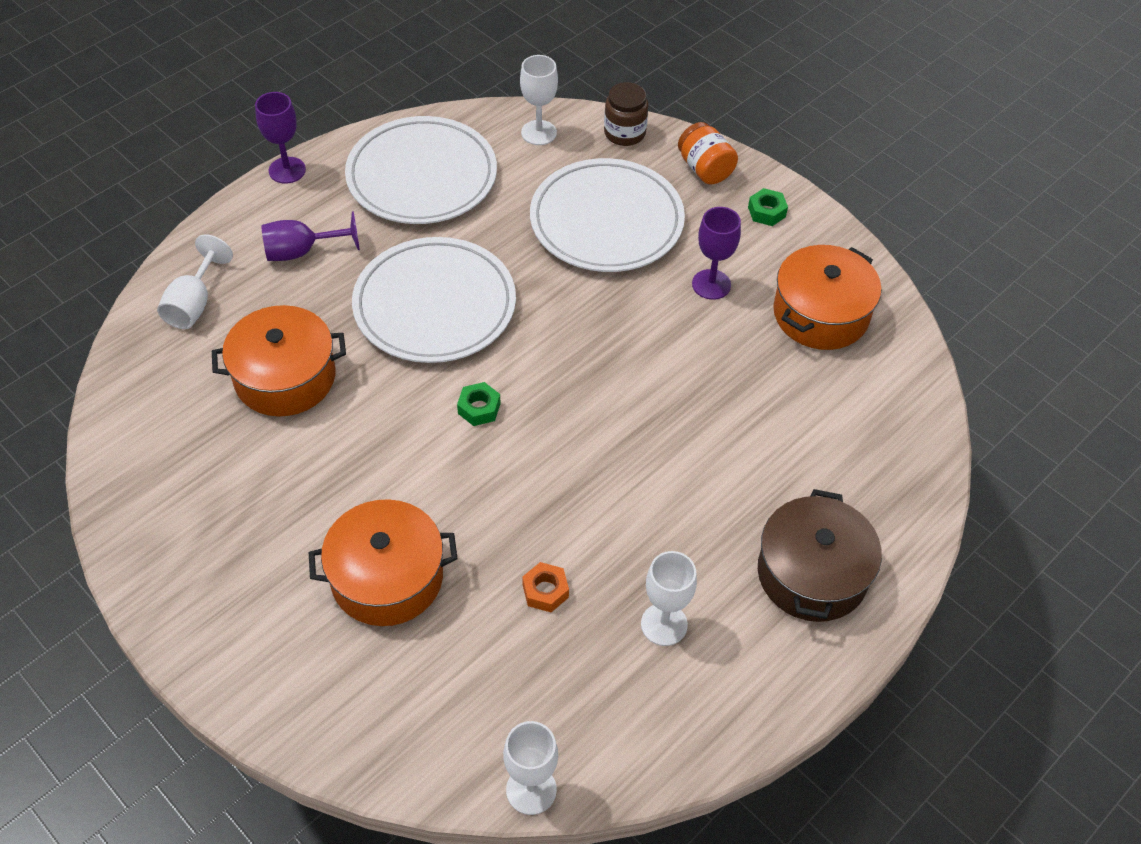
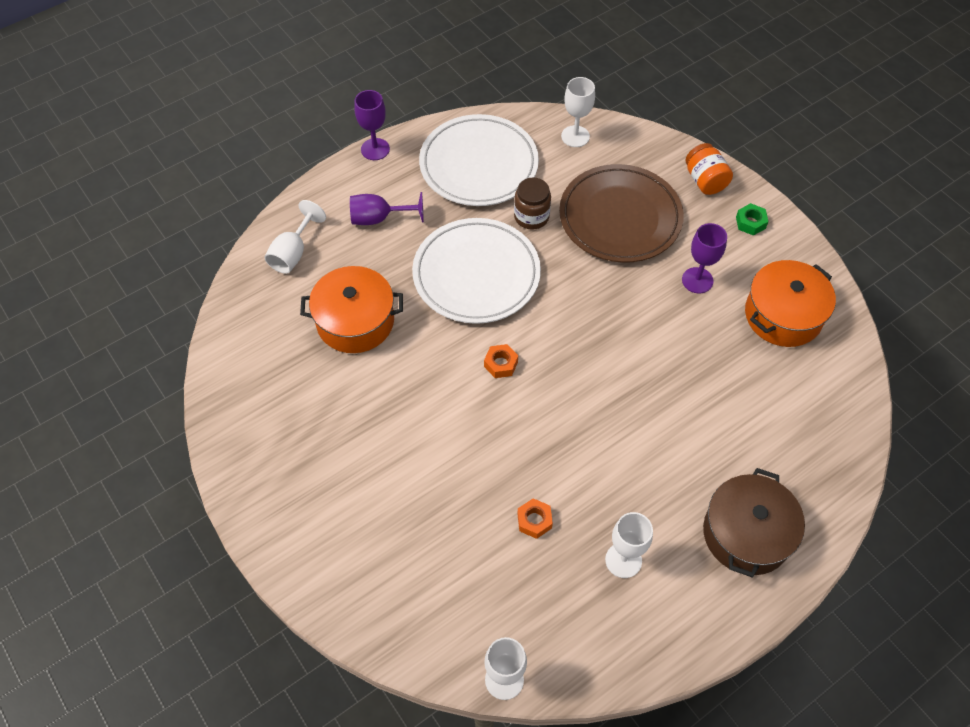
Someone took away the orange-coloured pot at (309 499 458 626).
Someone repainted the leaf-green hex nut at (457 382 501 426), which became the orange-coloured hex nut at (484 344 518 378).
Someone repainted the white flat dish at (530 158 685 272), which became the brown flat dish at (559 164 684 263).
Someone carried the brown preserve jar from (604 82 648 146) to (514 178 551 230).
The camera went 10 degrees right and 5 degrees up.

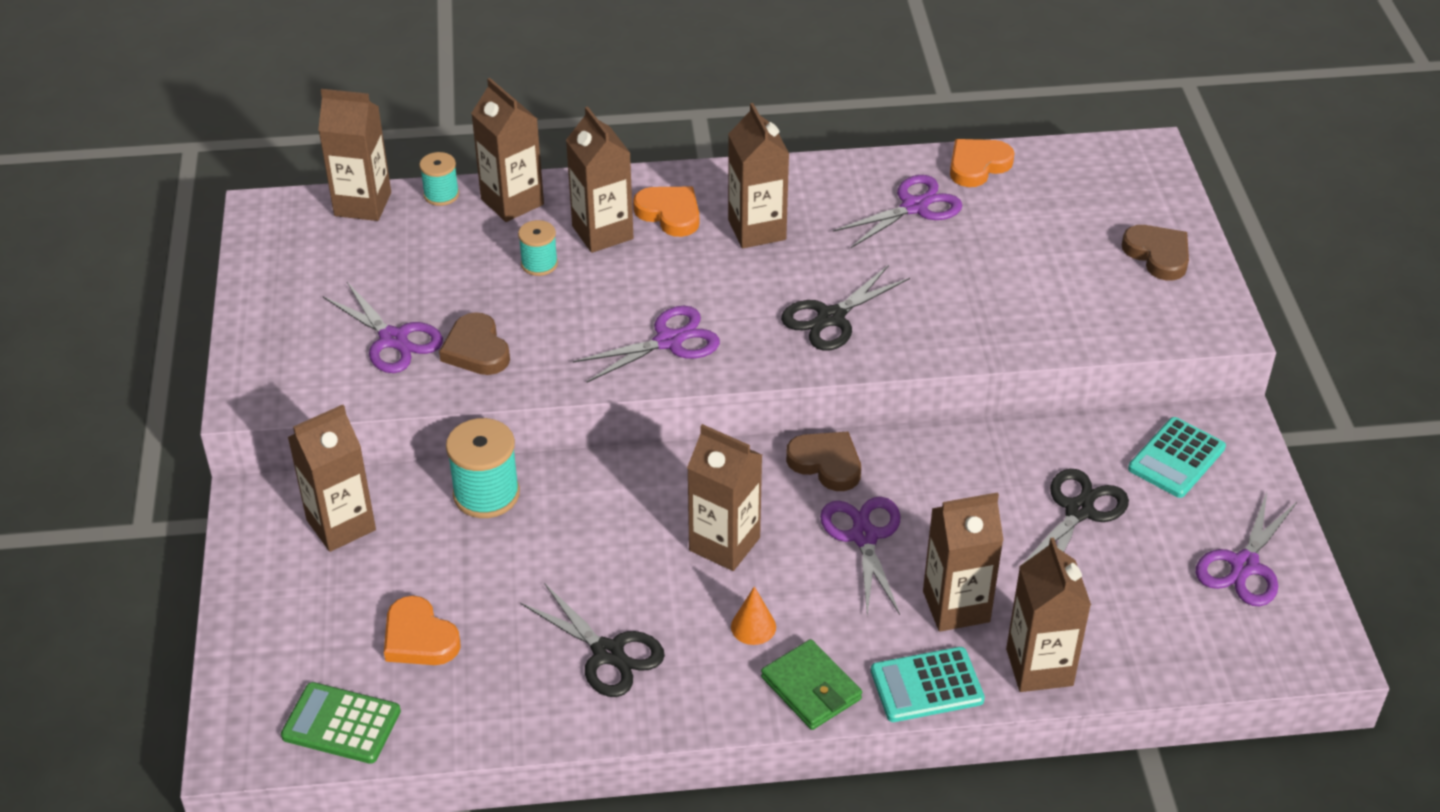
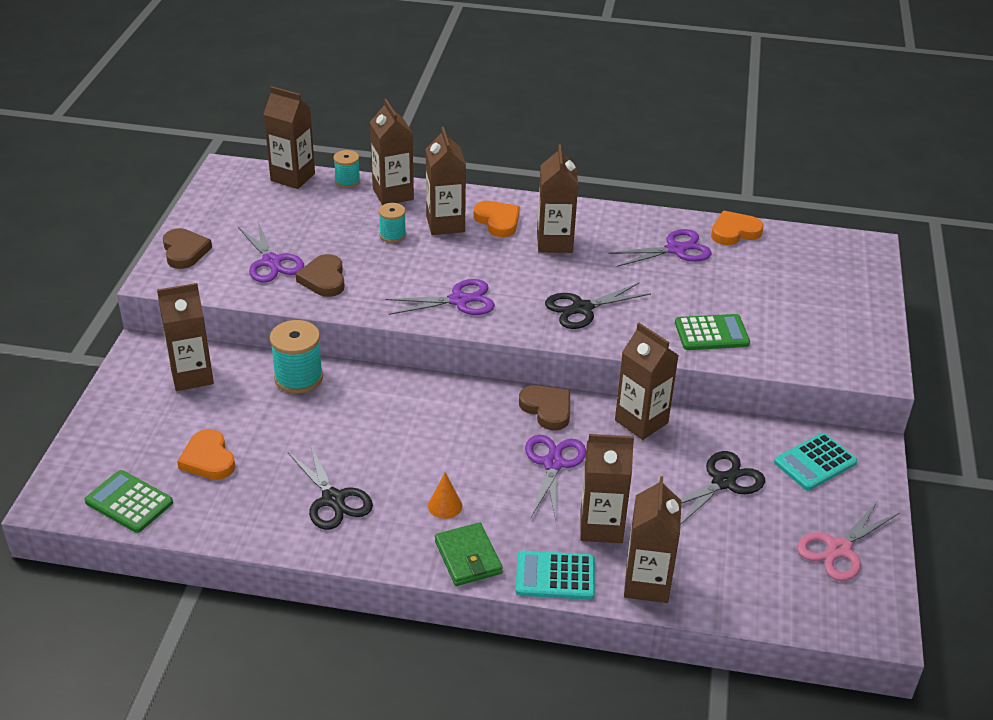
Someone carried the brown milk carton from (687 424 762 571) to (615 323 679 440).
Someone carried the brown love heart from (1122 225 1189 280) to (163 228 212 269).
Someone repainted the royal purple pair of scissors at (1196 492 1298 606), which became the rosy pair of scissors at (797 501 899 581).
Someone put down the leaf-green adding machine at (675 314 750 350).
The camera went 15 degrees right and 5 degrees down.

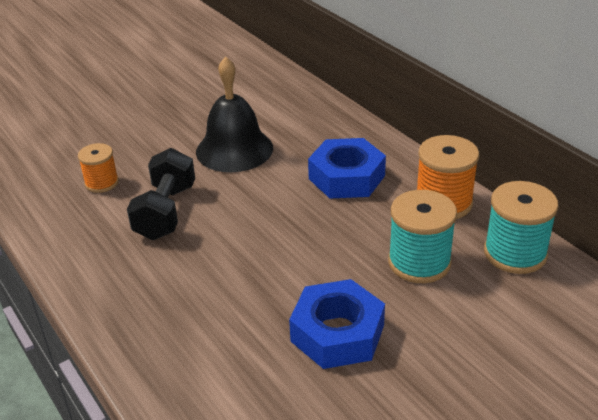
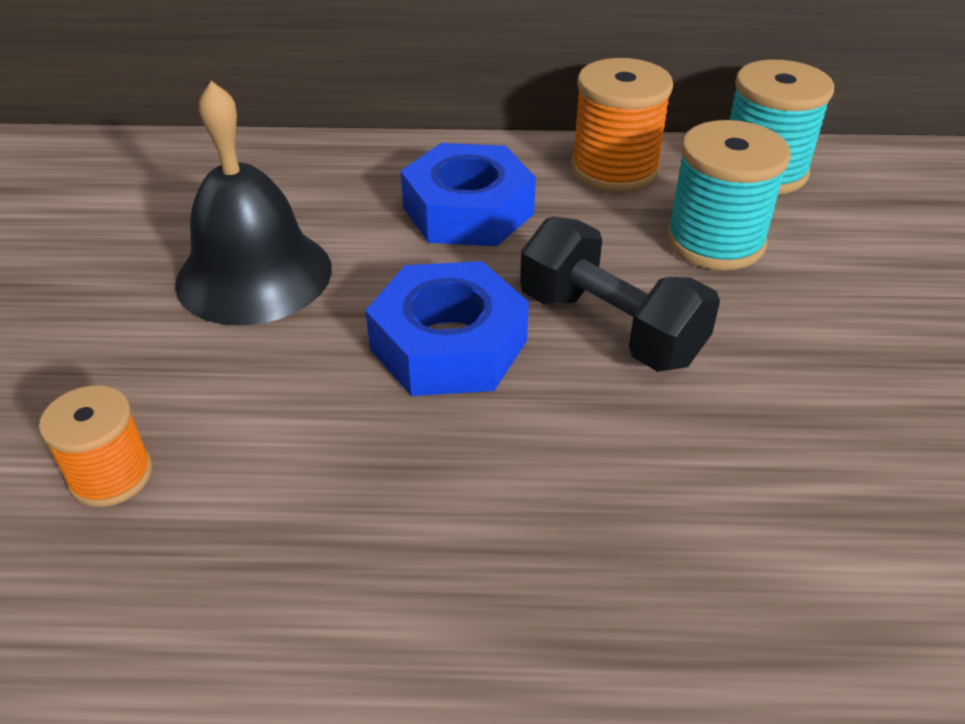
Someone carried the ebony dumbbell from (127 148 195 240) to (520 216 720 372).
Someone carried the royal blue hex nut from (289 279 385 369) to (365 261 529 396).
The camera went 55 degrees left and 5 degrees up.

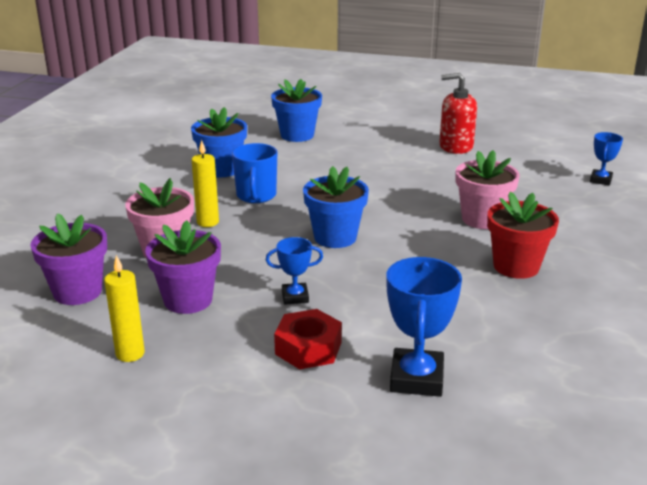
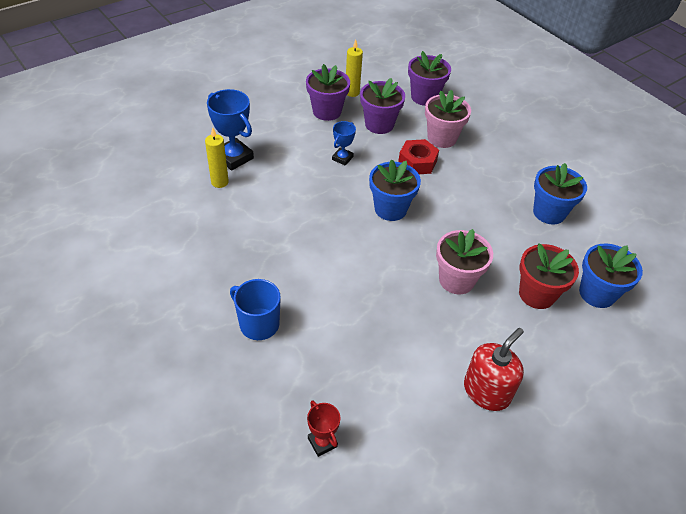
Someone carried the bright yellow candle from (192 140 219 227) to (205 127 229 188).
Someone carried the royal blue coffee mug from (232 143 277 203) to (230 279 281 340).
Someone carried the crimson hex nut from (274 309 342 369) to (398 139 439 174).
Someone carried the rosy plant pot from (456 150 520 229) to (436 229 493 294).
Someone carried the crimson plant pot from (487 192 559 279) to (519 244 579 309).
Someone repainted the royal blue award cup at (590 132 623 185), which became the crimson award cup at (307 400 340 457).
Someone put down the royal purple plant pot at (306 64 350 121).
The camera went 125 degrees right and 20 degrees up.

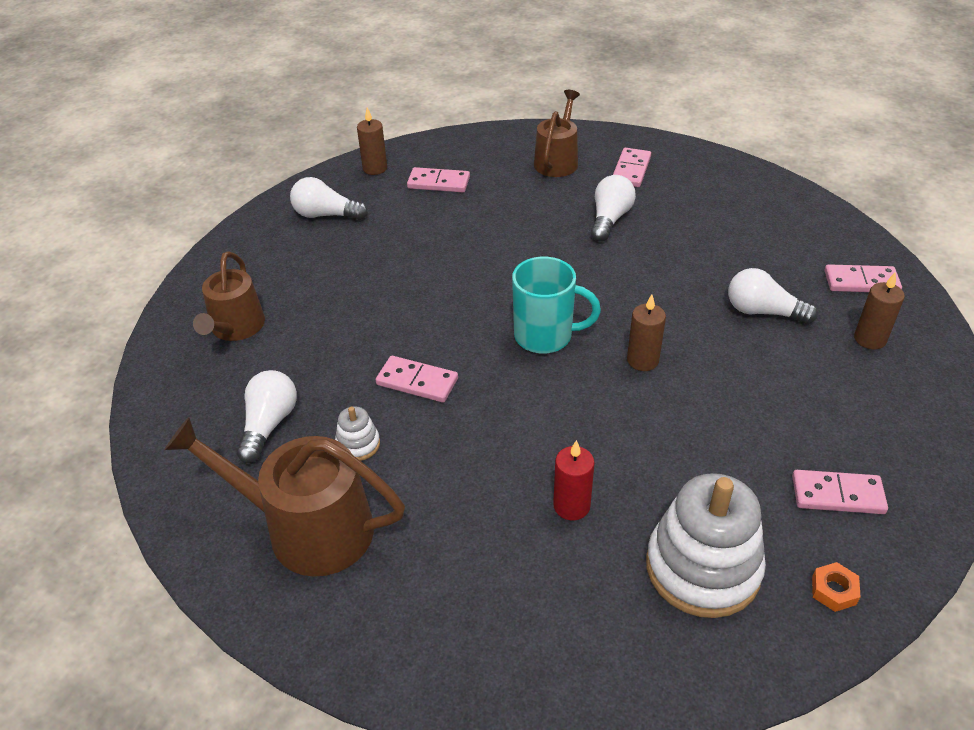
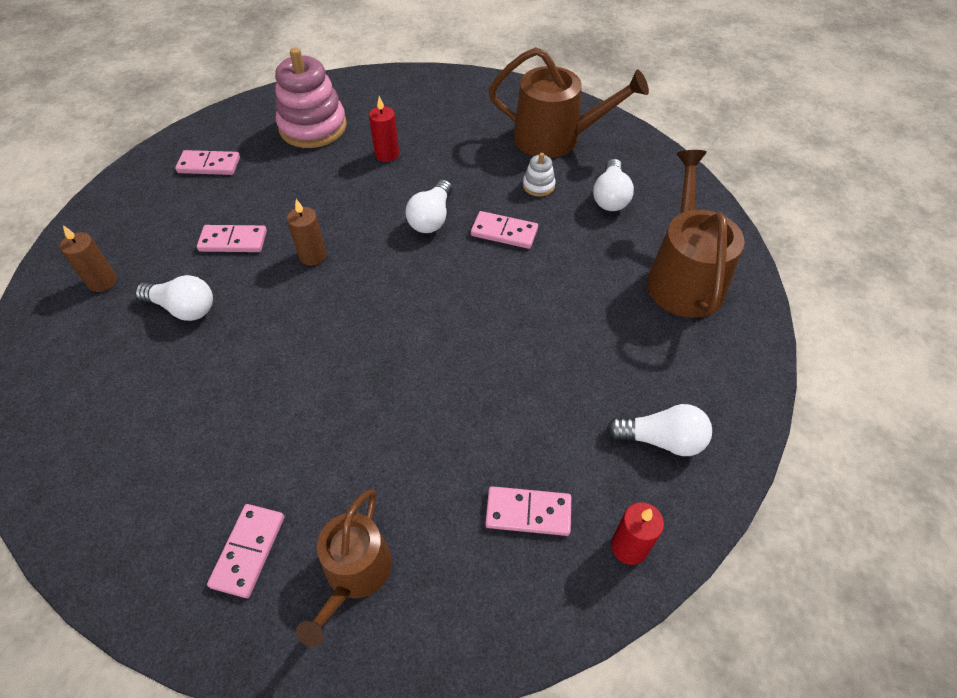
Someone scaled the brown sprinkling can at (193 251 265 341) by 1.53.
Someone repainted the brown candle at (357 108 387 175), which became the crimson candle at (611 502 664 565).
Someone took away the turquoise coffee mug at (512 257 601 354).
Someone carried the white bulb from (591 175 636 241) to (406 180 452 233).
Someone repainted the white stacking rings at (646 473 766 618), which became the rosy stacking rings at (275 48 347 148).
Someone took away the orange-coloured hex nut at (812 562 861 612).
Someone carried the rosy domino piece from (825 264 902 292) to (197 225 267 252).
The camera went 175 degrees right and 10 degrees up.

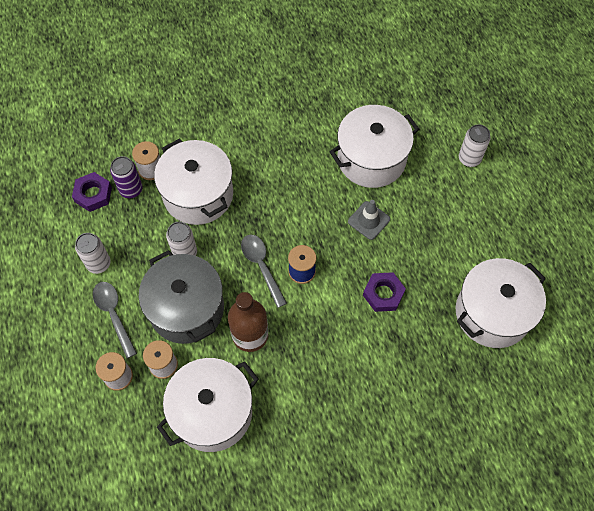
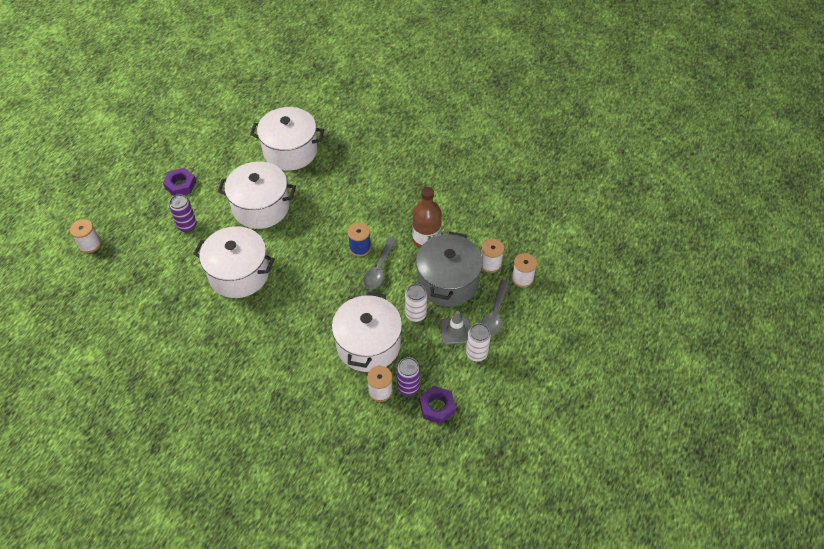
Someone carried the white pot from (157 358 259 452) to (218 162 296 229).
Someone carried the gray safety cone from (348 200 390 240) to (440 311 470 344).
Someone carried the royal purple hex nut from (363 272 406 312) to (163 168 196 196).
Someone repainted the white soda can at (459 124 491 167), which became the royal purple soda can at (169 194 197 232).
Someone put down the white spool at (70 219 101 253).
The camera went 135 degrees left and 10 degrees down.

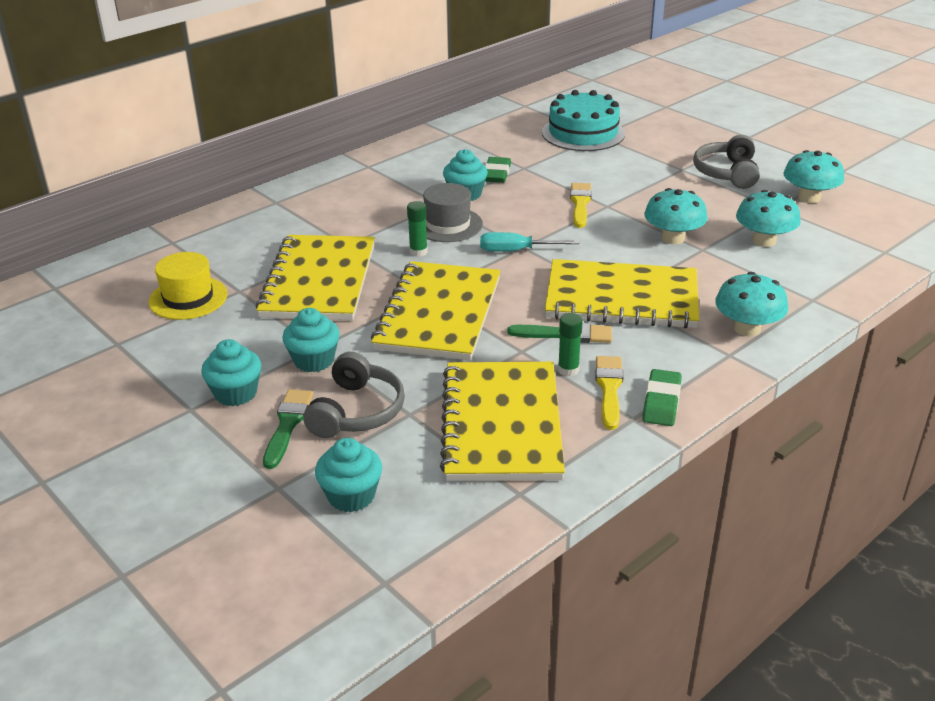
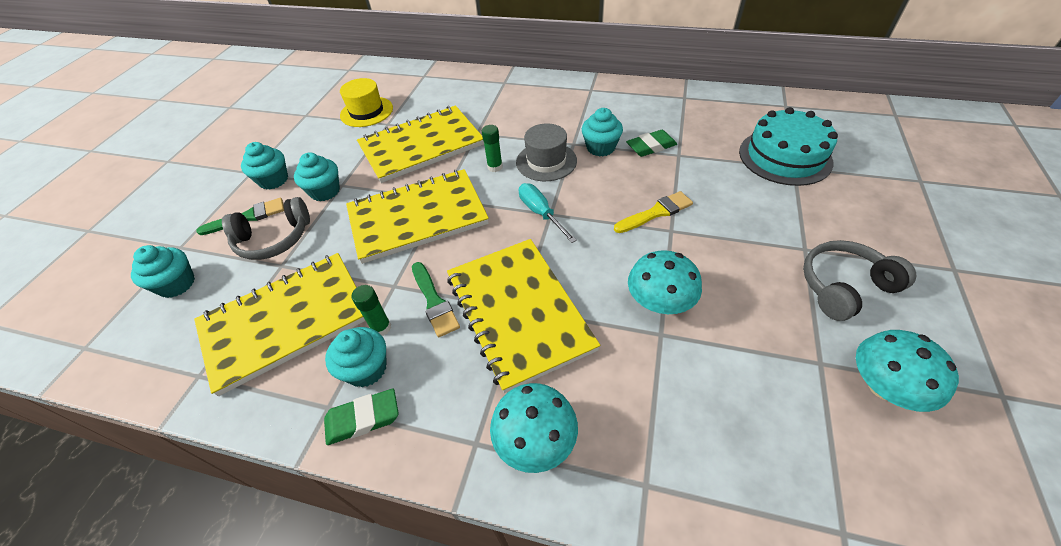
Someone swapped the bright yellow paintbrush at (595 356 623 430) for the turquoise fairy cake at (325 327 387 387).
Someone took away the turquoise mushroom at (736 190 801 247).
The camera went 60 degrees right and 15 degrees up.

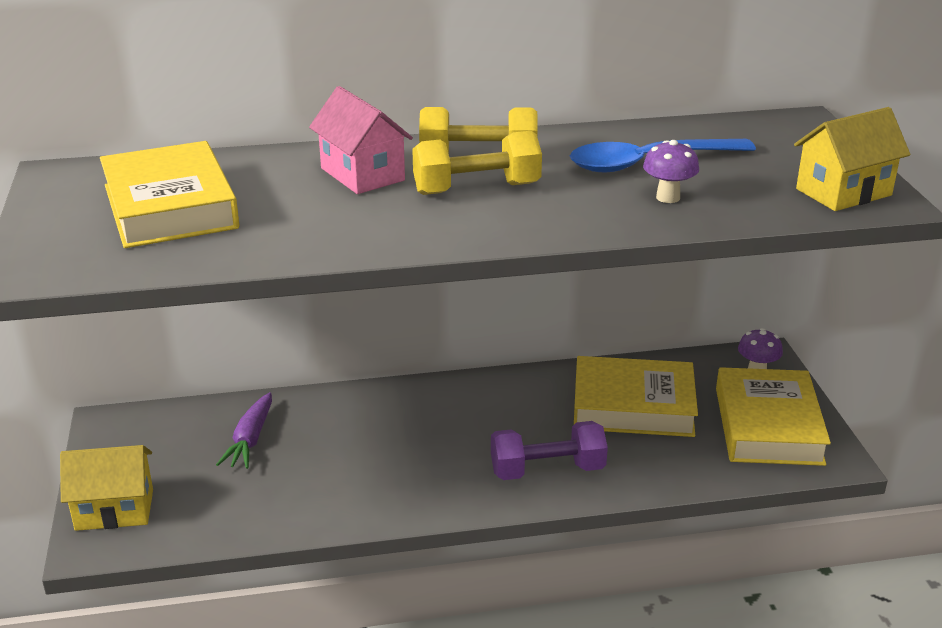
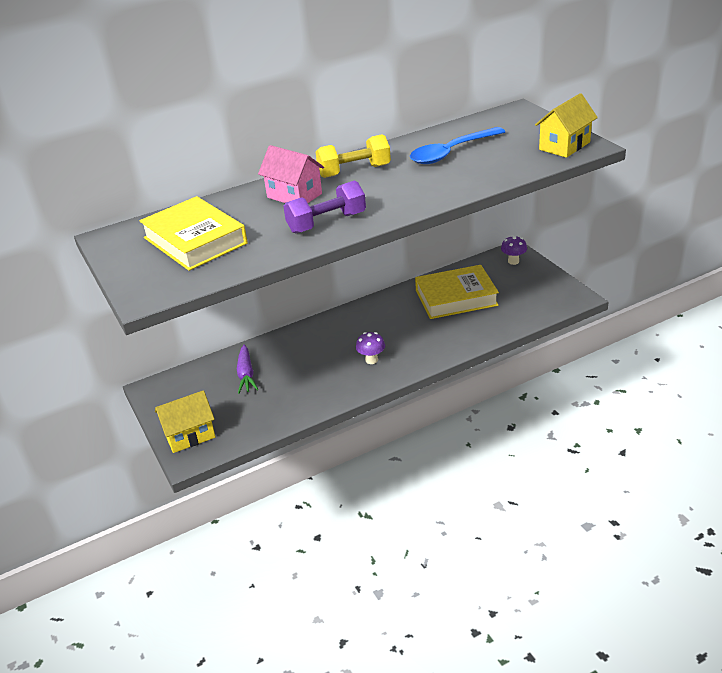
Someone took away the bright yellow dumbbell at (412 131 542 195).
Someone carried the royal purple dumbbell from (491 421 608 480) to (283 180 366 234).
Someone carried the royal purple mushroom from (643 140 699 203) to (356 332 385 364).
Someone took away the bright yellow hardback at (716 367 831 466).
The camera went 15 degrees left and 5 degrees up.

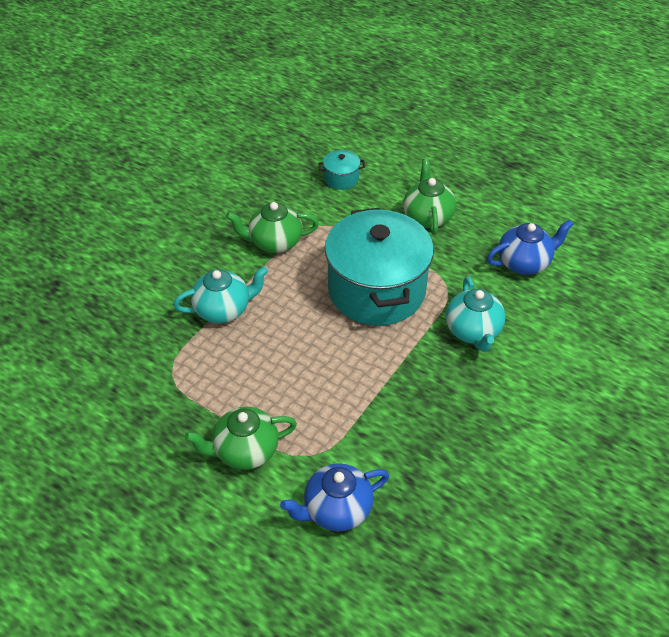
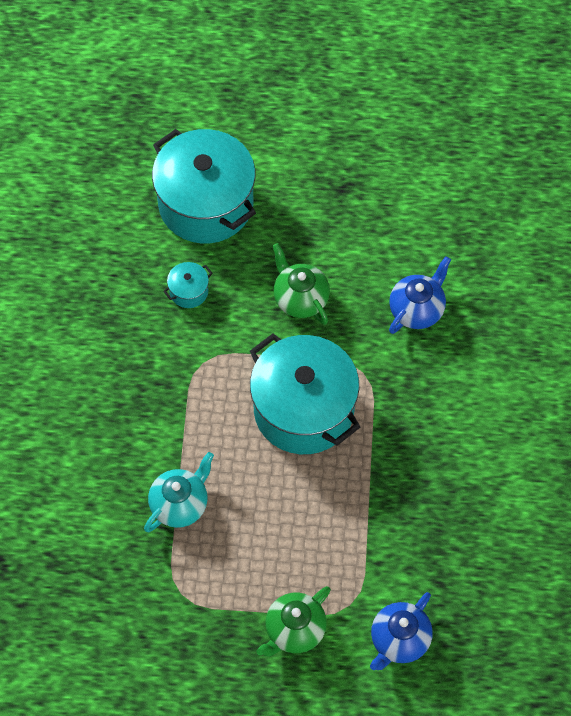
Someone took away the leaf-green china teapot at (226 202 319 253).
Someone took away the turquoise china teapot at (446 277 505 352).
Someone put down the turquoise pot at (152 129 256 244).
The camera went 30 degrees left and 15 degrees up.

